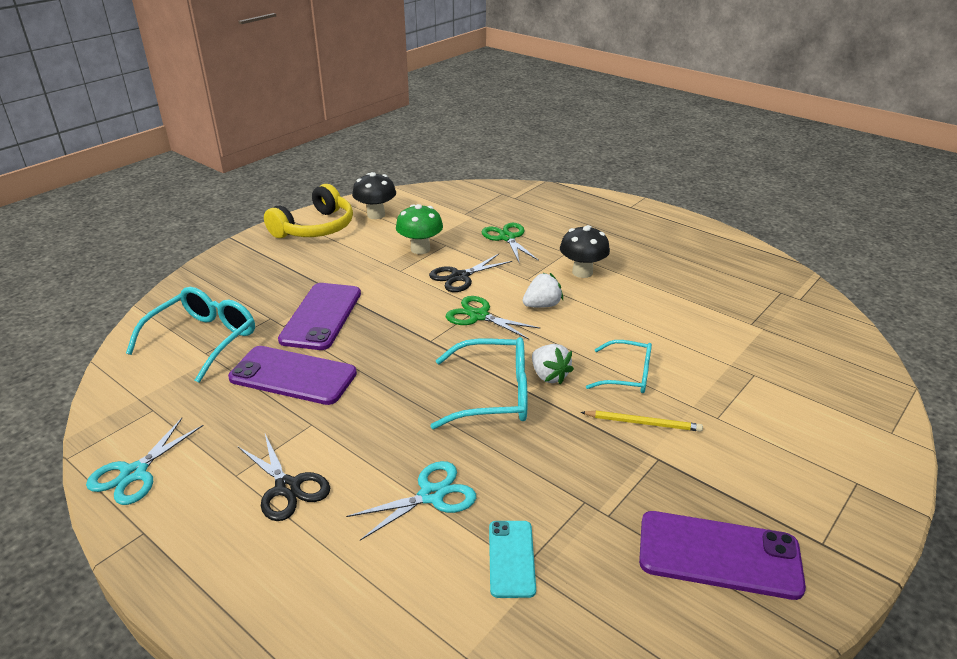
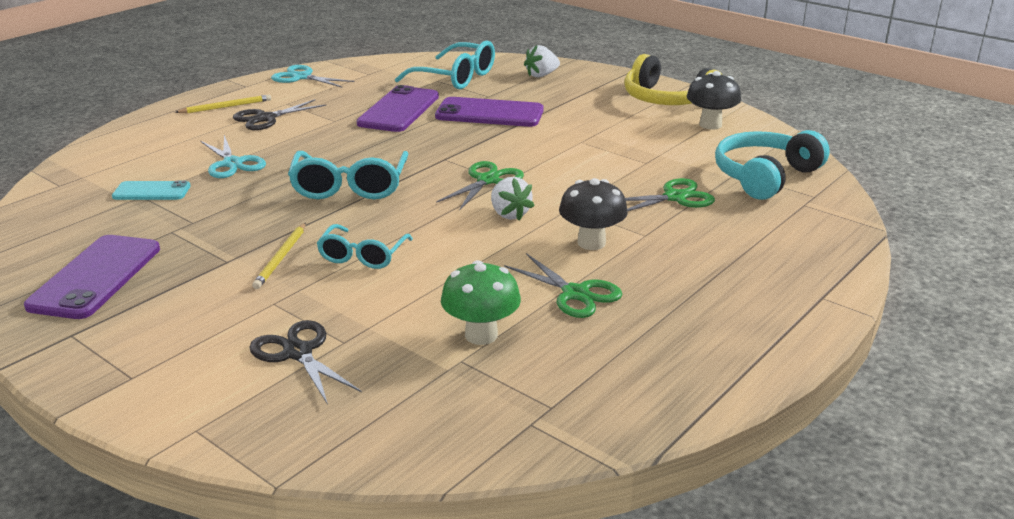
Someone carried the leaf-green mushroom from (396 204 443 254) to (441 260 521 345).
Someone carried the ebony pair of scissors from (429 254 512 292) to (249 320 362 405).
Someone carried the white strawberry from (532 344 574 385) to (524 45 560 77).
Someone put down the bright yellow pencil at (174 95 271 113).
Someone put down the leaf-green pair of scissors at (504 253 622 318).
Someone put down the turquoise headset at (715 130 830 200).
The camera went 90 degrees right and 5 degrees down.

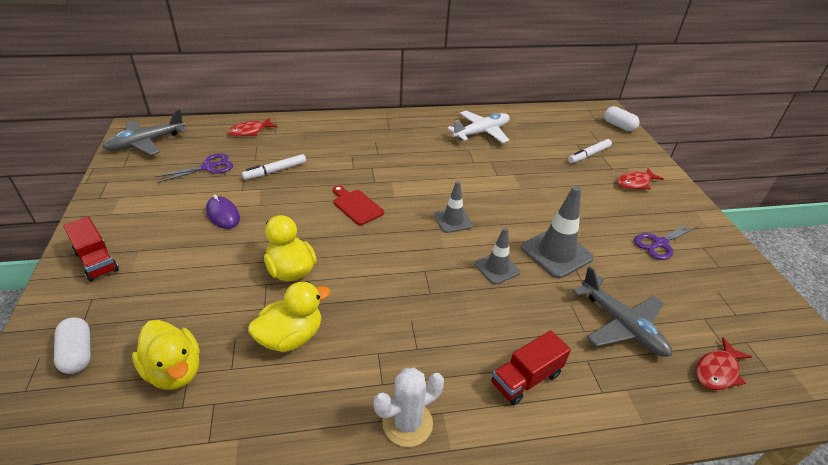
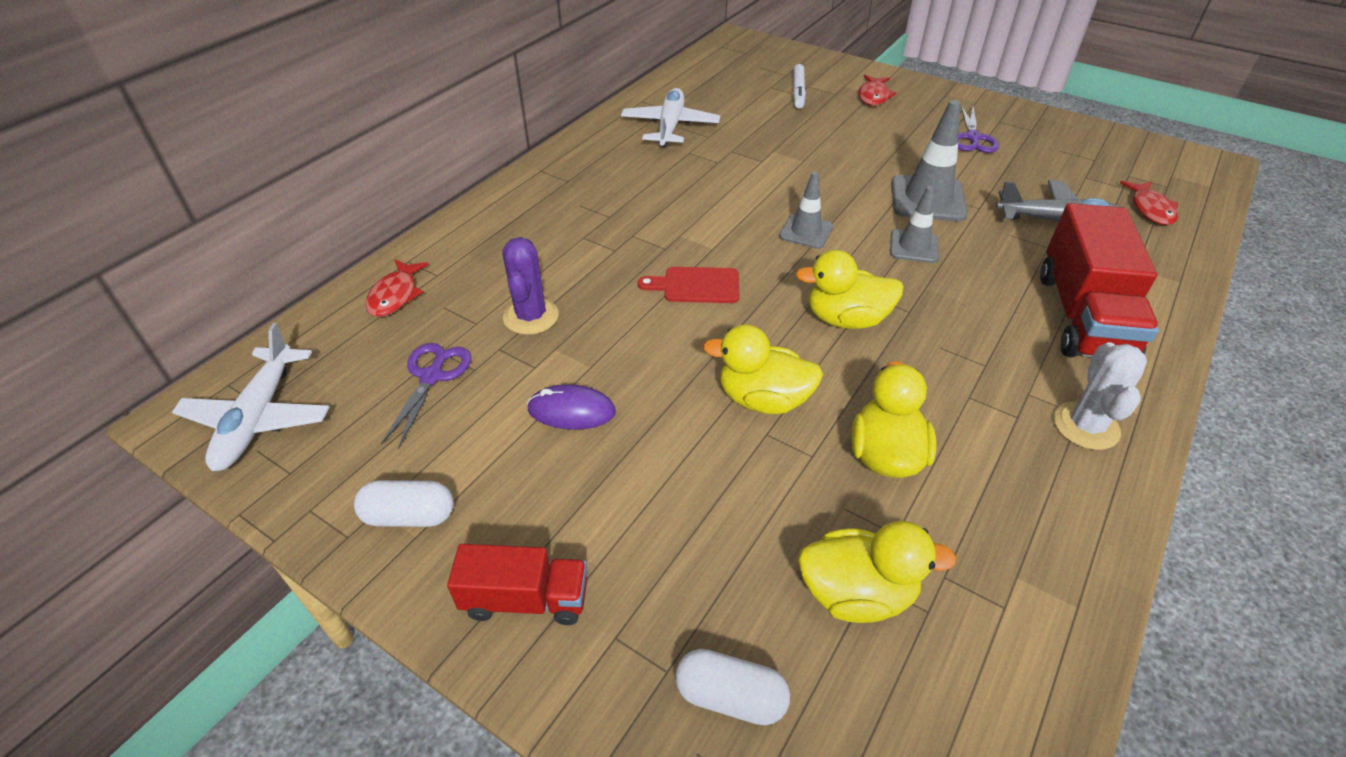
Someone repainted the gray aeroplane at (102 109 187 155), which became the white aeroplane at (172 323 329 471).
Someone swapped the white marker at (242 154 306 180) for the royal purple cactus at (502 237 559 335).
Someone scaled the crimson truck at (491 330 571 405) by 1.76.
Someone carried the white capsule from (604 106 640 131) to (354 480 454 527).
Someone put down the bright yellow rubber duck at (795 250 904 329).
The camera went 45 degrees left and 5 degrees up.

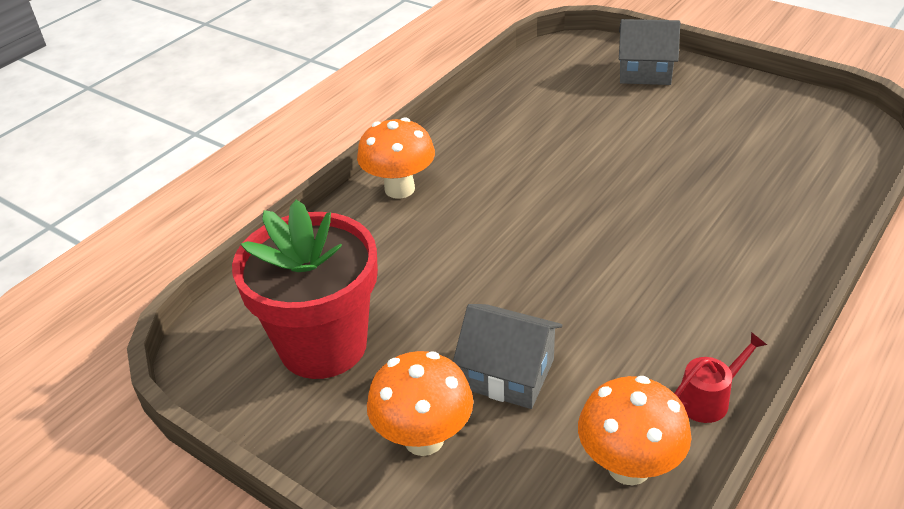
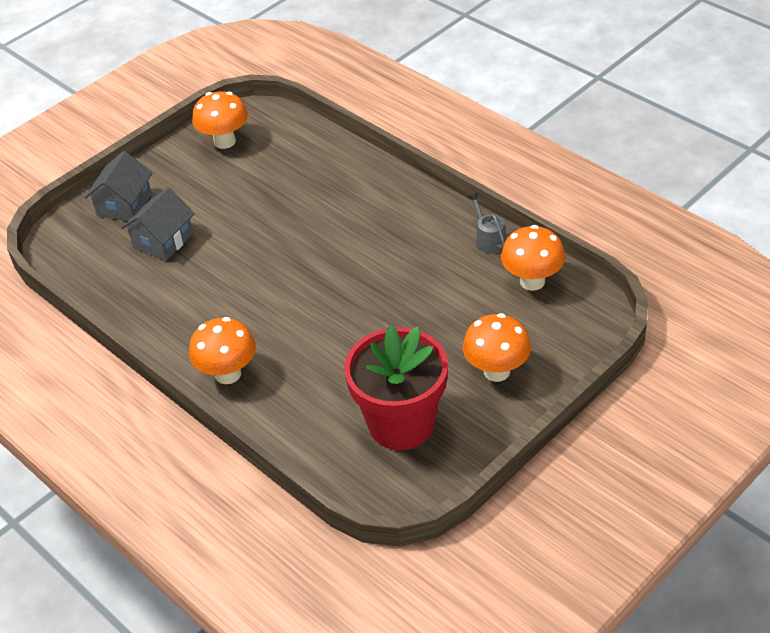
Someone carried the gray cottage from (453 304 562 409) to (121 187 195 261).
Someone repainted the crimson sprinkling can at (674 332 767 423), which became the gray sprinkling can at (468 193 506 254).
Someone put down the orange-coloured mushroom at (192 91 248 149).
The camera went 80 degrees left and 5 degrees up.

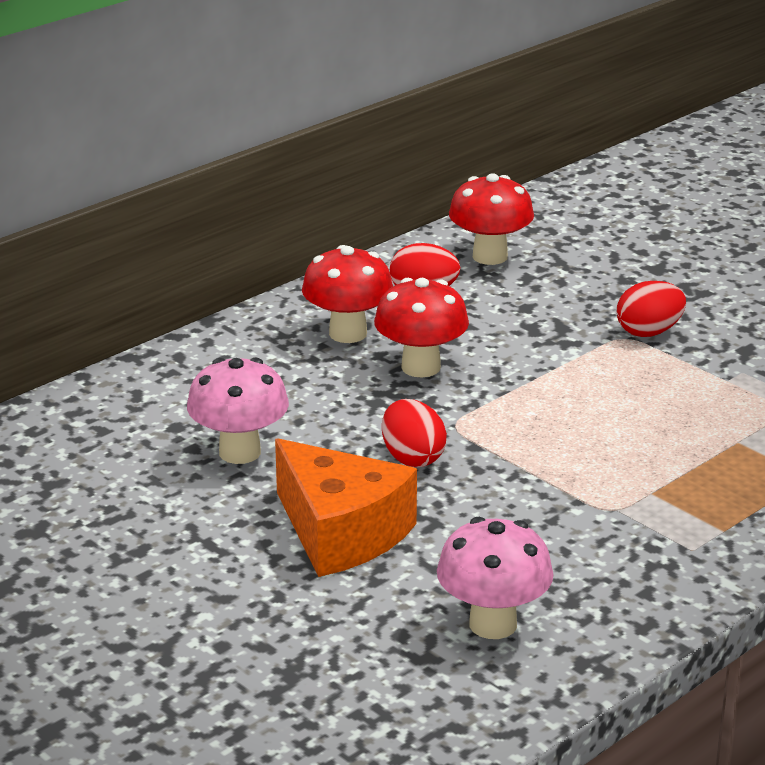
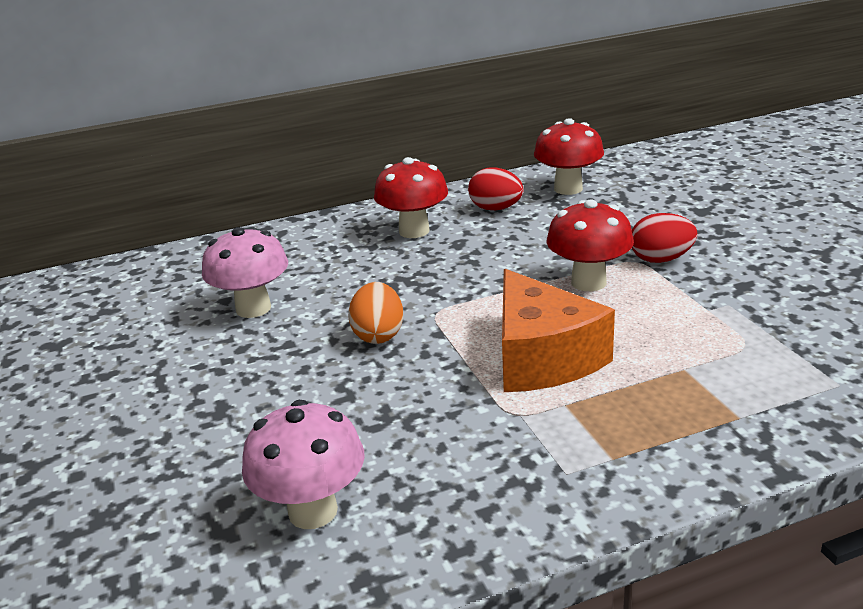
Someone carried the orange-coloured cheese wedge from (275 438 417 577) to (502 269 615 392).
Someone carried the crimson mushroom from (374 278 469 377) to (547 200 634 291).
Someone repainted the crimson egg at (382 399 447 467), which became the orange-coloured egg at (348 282 403 344).
The camera went 25 degrees right and 0 degrees up.

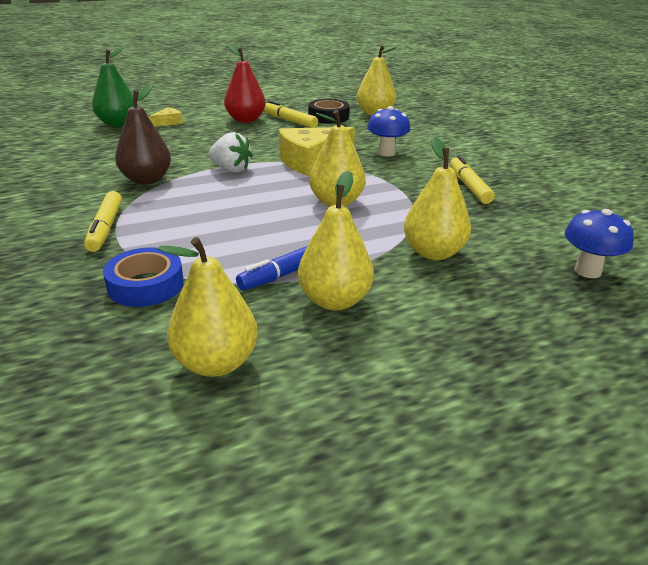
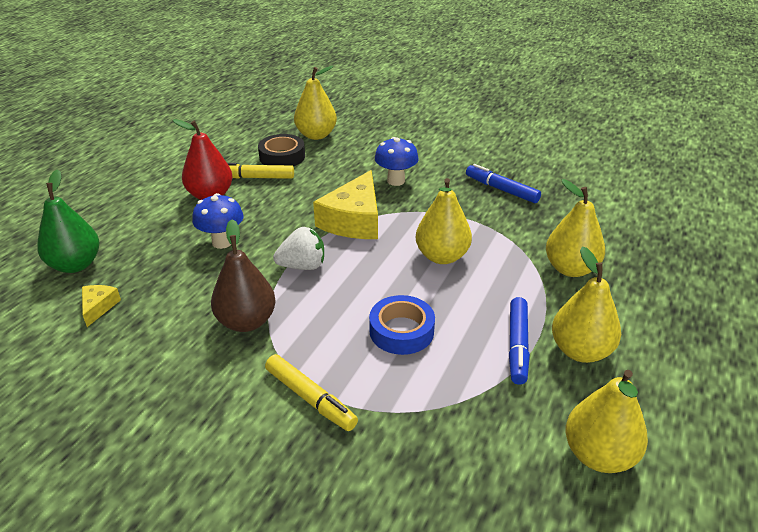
Someone carried the royal blue tape from (103 247 184 307) to (369 295 435 355).
Someone carried the bright yellow cheese wedge from (150 107 183 127) to (82 285 121 327).
Someone repainted the bright yellow marker at (450 156 495 204), which became the royal blue marker at (466 164 541 203).
Someone carried the royal blue mushroom from (565 209 634 278) to (192 193 244 249).
The camera went 40 degrees left and 5 degrees up.

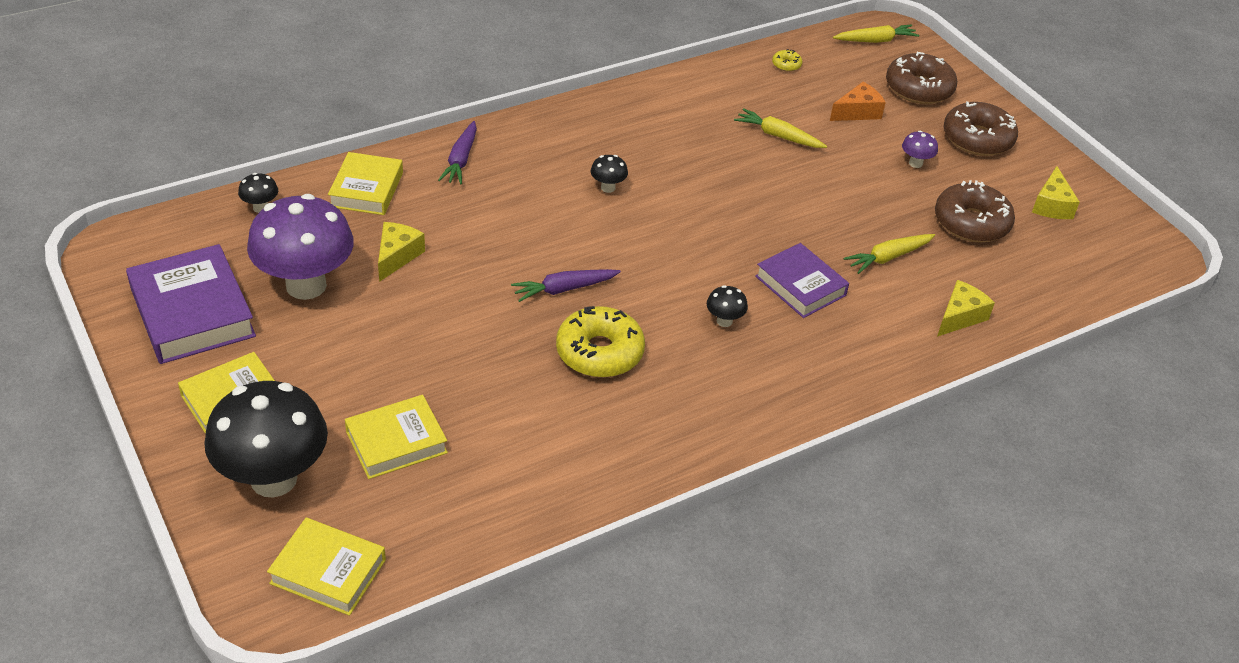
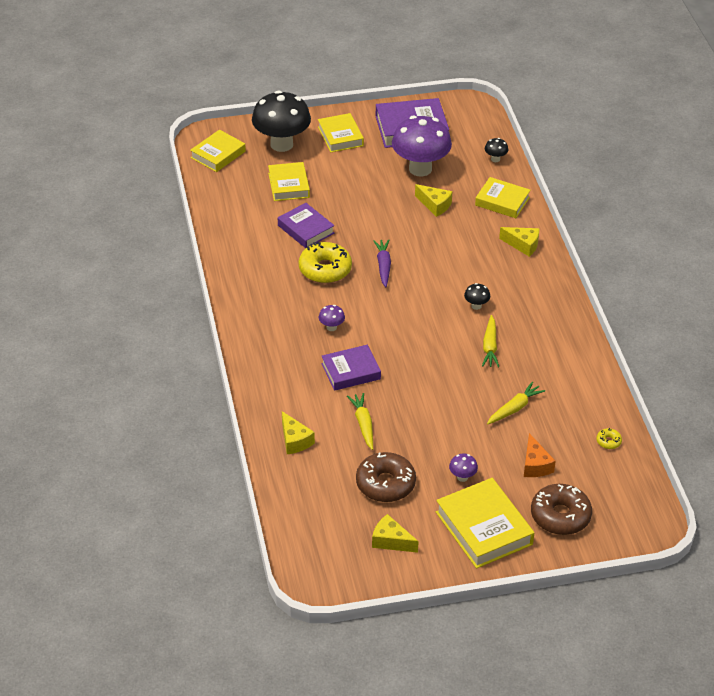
Someone swapped the royal purple toy carrot at (438 121 477 184) for the bright yellow cheese wedge at (499 227 539 257).
Someone repainted the ebony mushroom at (707 285 748 327), which became the royal purple mushroom at (319 305 345 331).
Someone carried the bright yellow toy carrot from (833 24 919 43) to (482 315 499 367).
Someone swapped the brown glazed donut at (944 101 1018 156) for the bright yellow hardback at (436 478 534 569).
Someone put down the royal purple hardback at (278 203 335 248).
The camera went 110 degrees right and 0 degrees up.

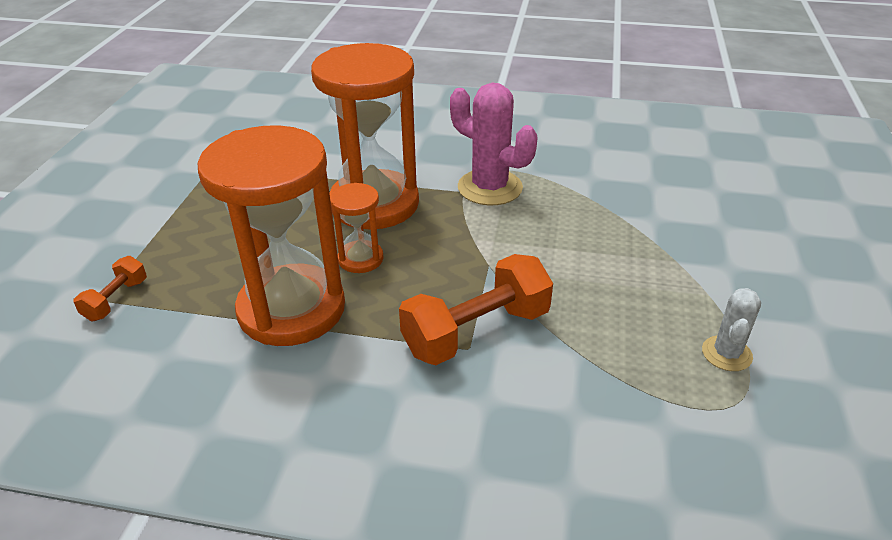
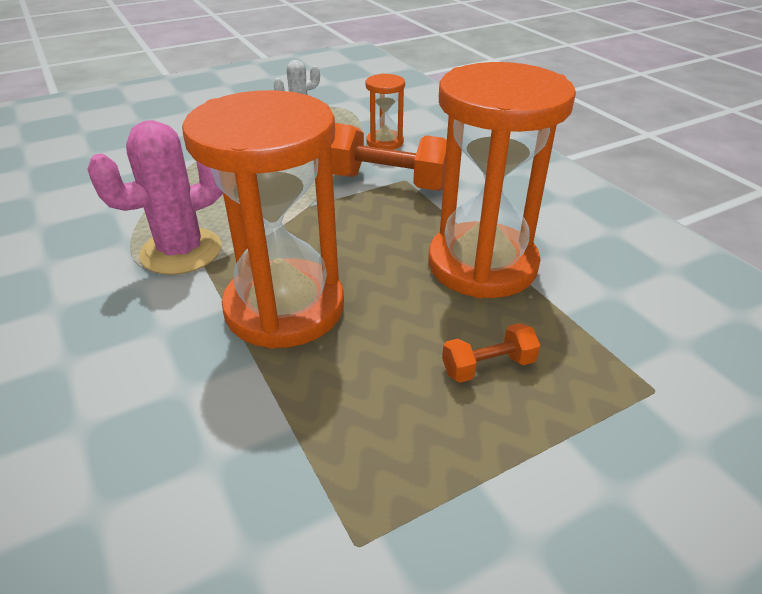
Someone carried the orange-coloured dumbbell from (74 256 147 321) to (442 323 540 383).
Someone carried the orange-coloured sandglass from (330 183 384 273) to (365 74 405 150).
Someone rotated the rosy cactus at (450 83 537 205) by 60 degrees clockwise.
The camera went 130 degrees left and 0 degrees up.

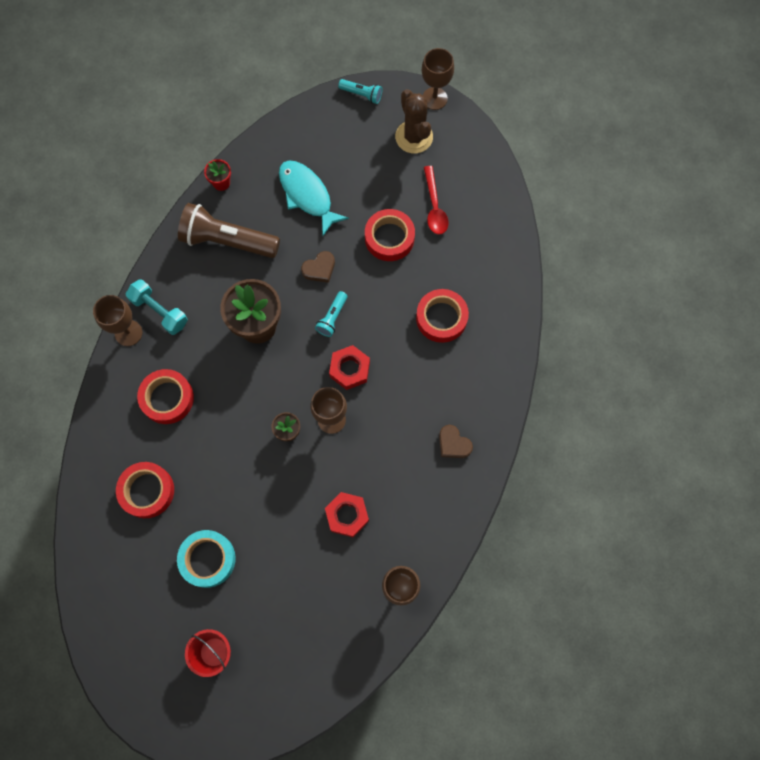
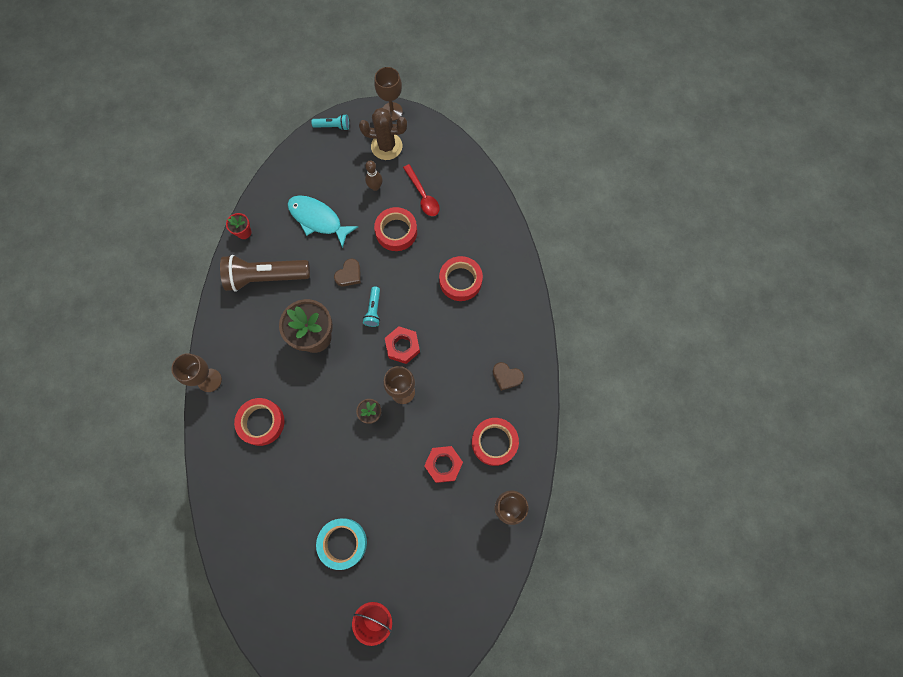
Someone carried the crimson tape from (116 462 174 518) to (472 418 519 466).
Someone took away the turquoise dumbbell at (126 279 188 335).
Someone rotated the brown cactus at (395 89 433 153) by 45 degrees counterclockwise.
Someone put down the brown skittle at (365 161 382 191).
The camera went 20 degrees left and 0 degrees up.

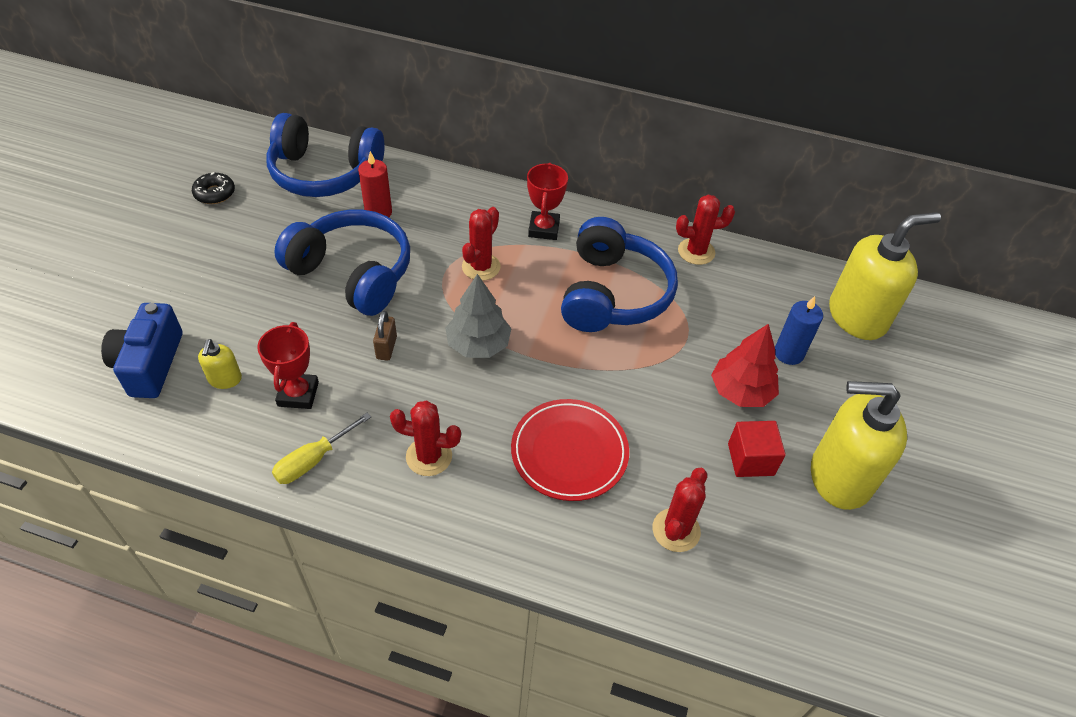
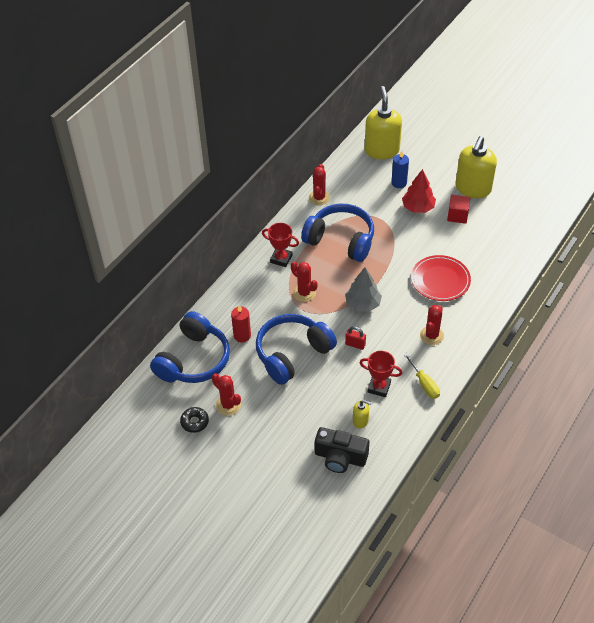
Someone repainted the royal blue camera at (101 303 182 398), which became the ebony camera at (315 427 369 473).
Someone repainted the brown lock at (373 311 397 361), which became the crimson lock at (345 326 366 350).
Someone carried the crimson cactus from (653 468 707 552) to (212 373 241 416).
The camera went 70 degrees left and 0 degrees up.

